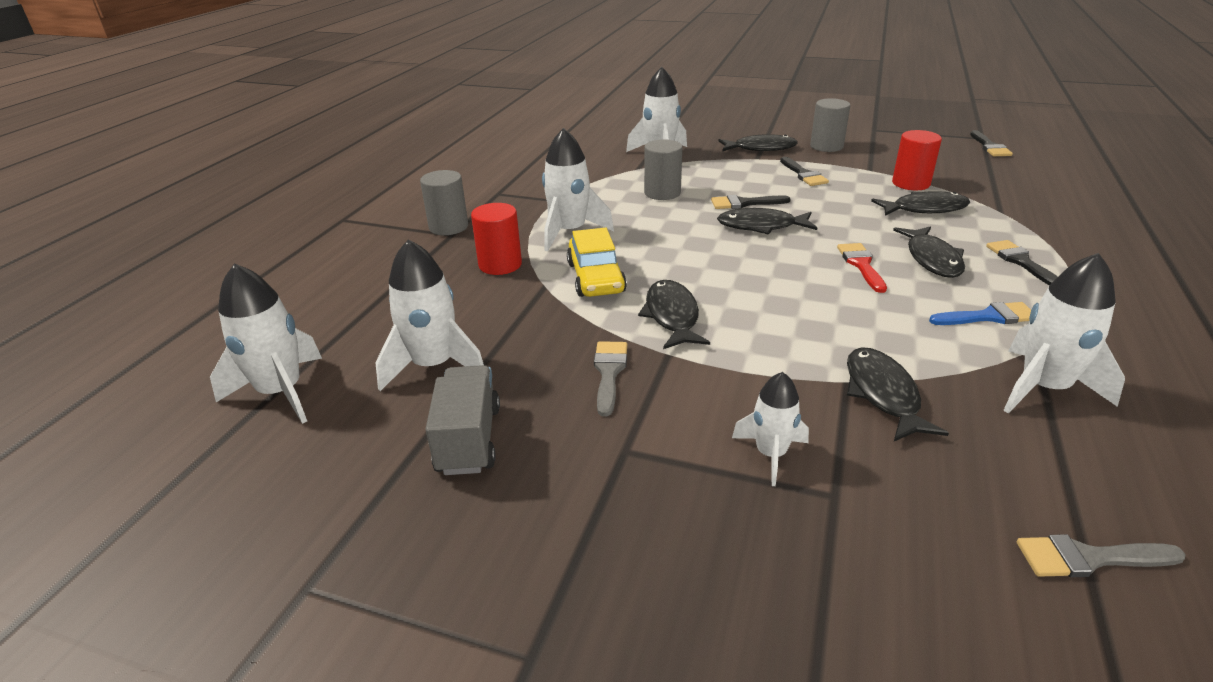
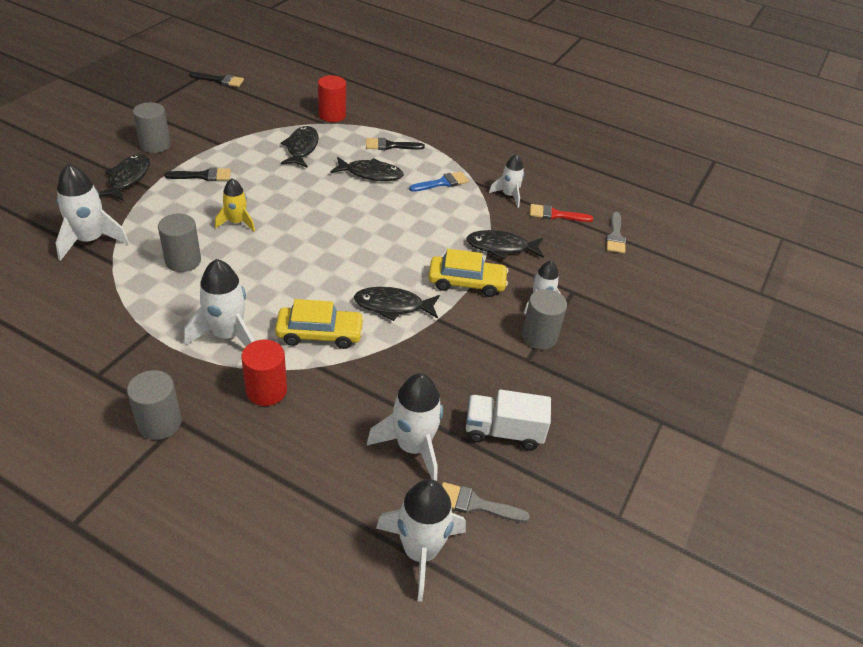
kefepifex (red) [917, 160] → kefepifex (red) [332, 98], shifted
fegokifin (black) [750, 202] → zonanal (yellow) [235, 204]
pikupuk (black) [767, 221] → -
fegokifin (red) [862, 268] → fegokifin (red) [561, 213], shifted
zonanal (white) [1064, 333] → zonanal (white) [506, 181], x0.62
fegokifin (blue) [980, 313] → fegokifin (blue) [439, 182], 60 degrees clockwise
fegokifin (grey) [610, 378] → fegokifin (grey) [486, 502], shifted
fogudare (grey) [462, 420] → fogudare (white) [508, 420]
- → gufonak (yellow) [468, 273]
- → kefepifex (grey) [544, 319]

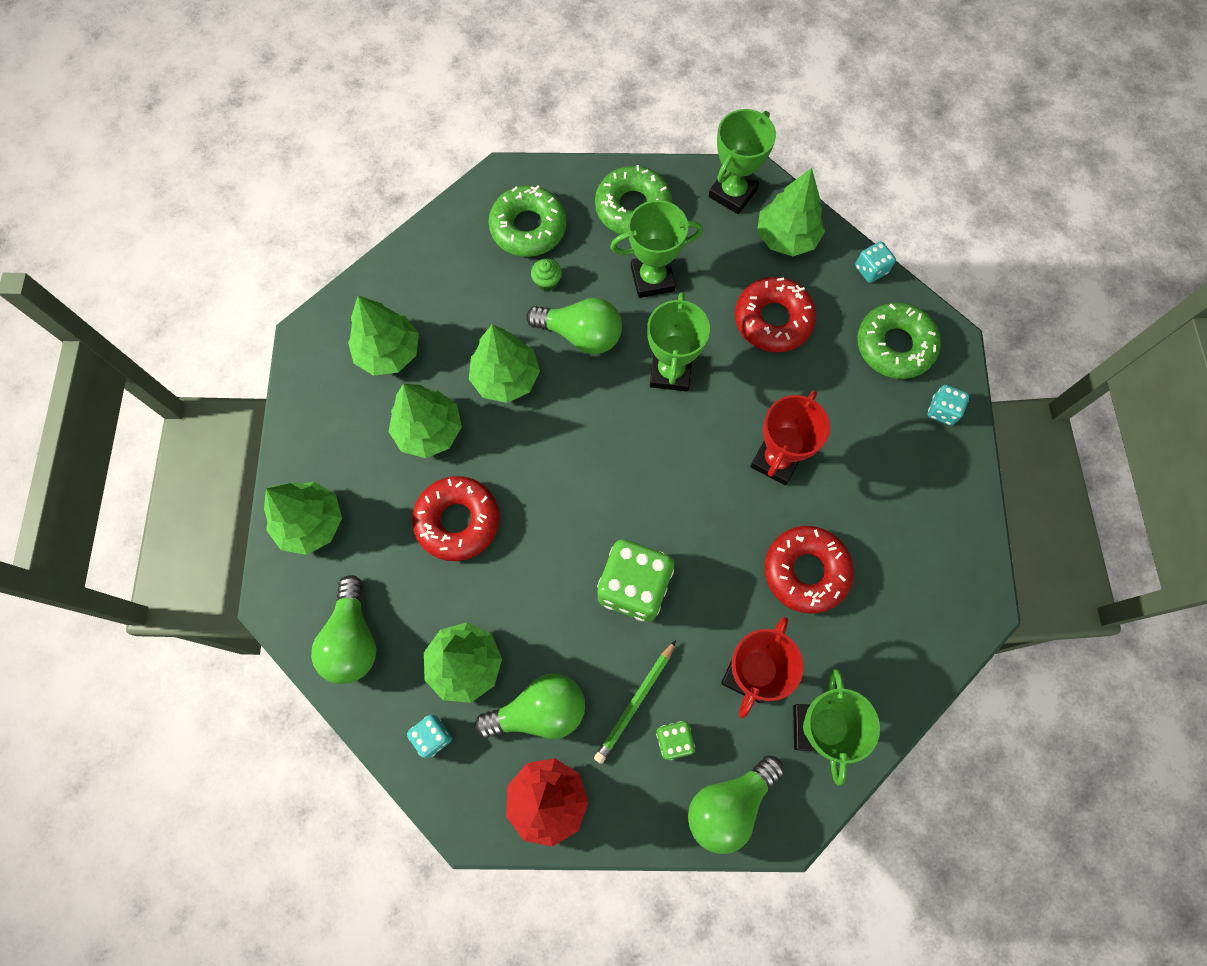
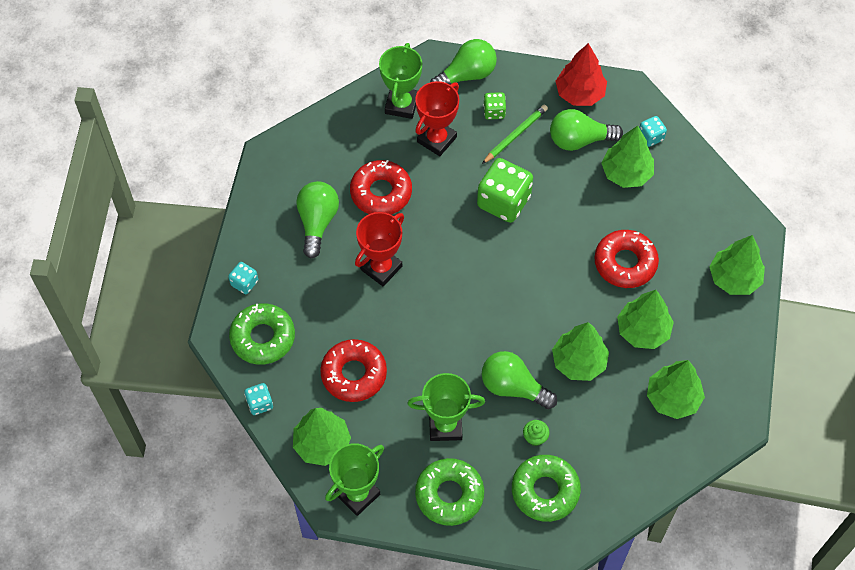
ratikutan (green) [678, 341] → -
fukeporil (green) [343, 629] → fukeporil (green) [317, 219], shifted

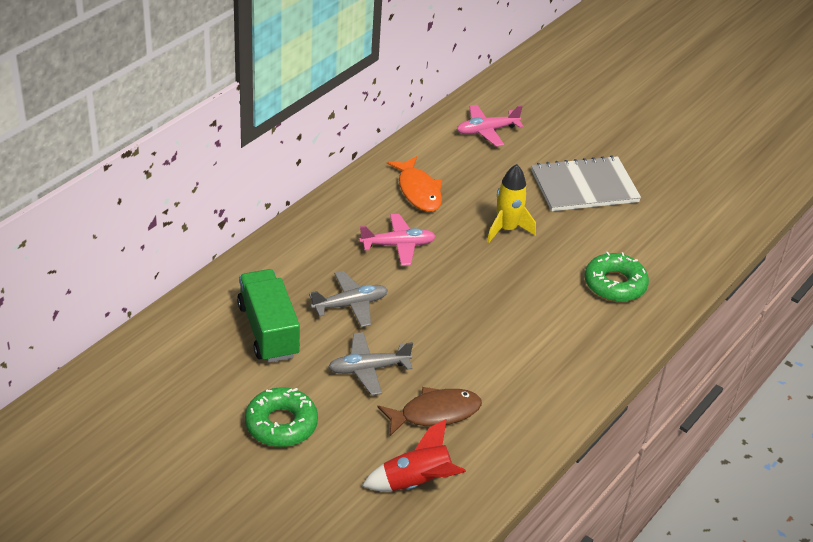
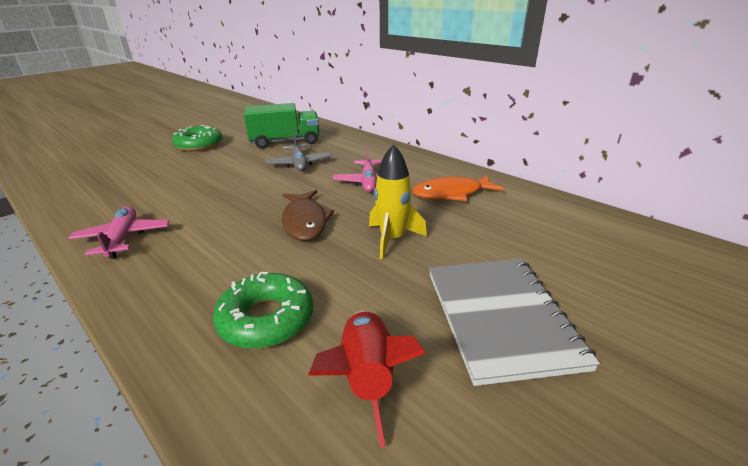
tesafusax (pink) [490, 126] → tesafusax (pink) [118, 232], shifted
tesafusax (grey) [370, 364] → -
pikupuk (brown) [429, 411] → pikupuk (brown) [308, 215], shifted
zonanal (red) [414, 455] → zonanal (red) [367, 379], shifted

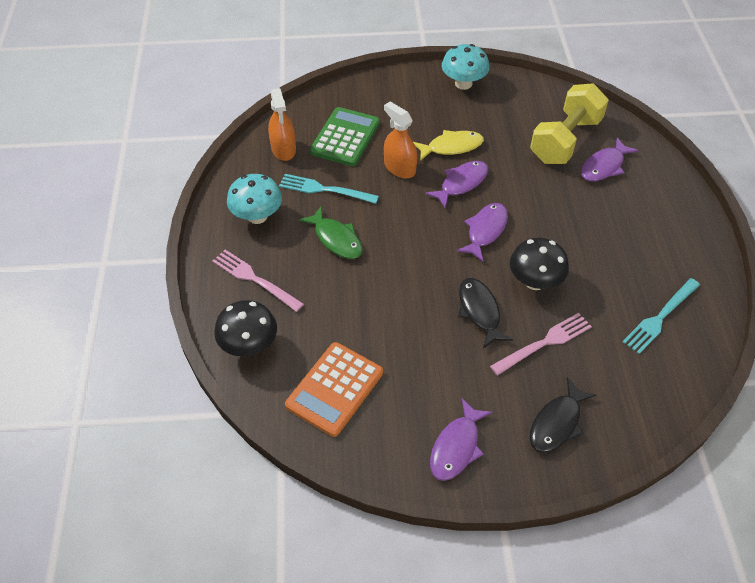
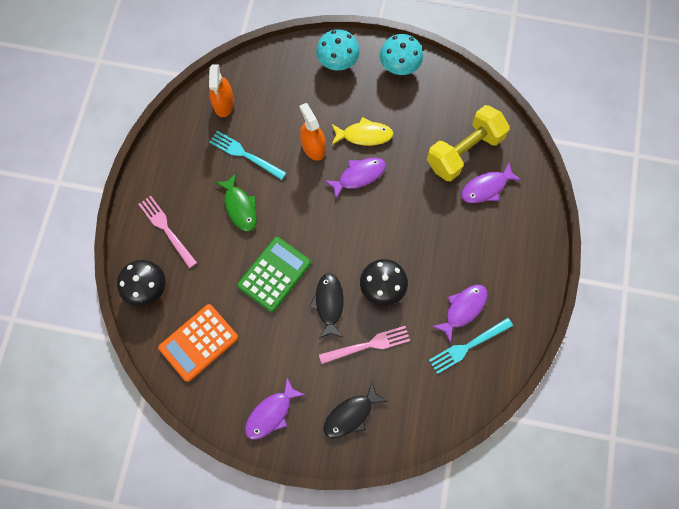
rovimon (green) [345, 136] → rovimon (green) [274, 274], shifted
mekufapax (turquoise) [254, 199] → mekufapax (turquoise) [338, 49], shifted
pikupuk (purple) [482, 232] → pikupuk (purple) [460, 314], shifted

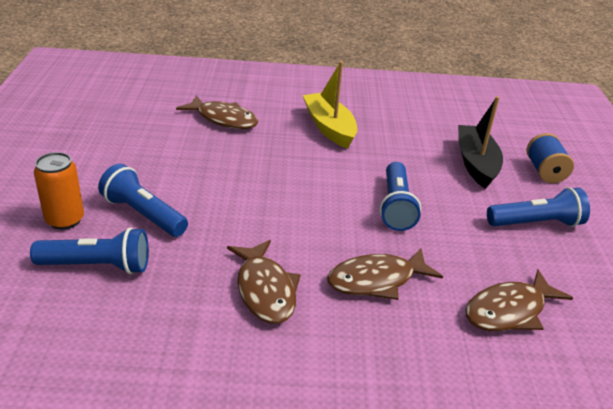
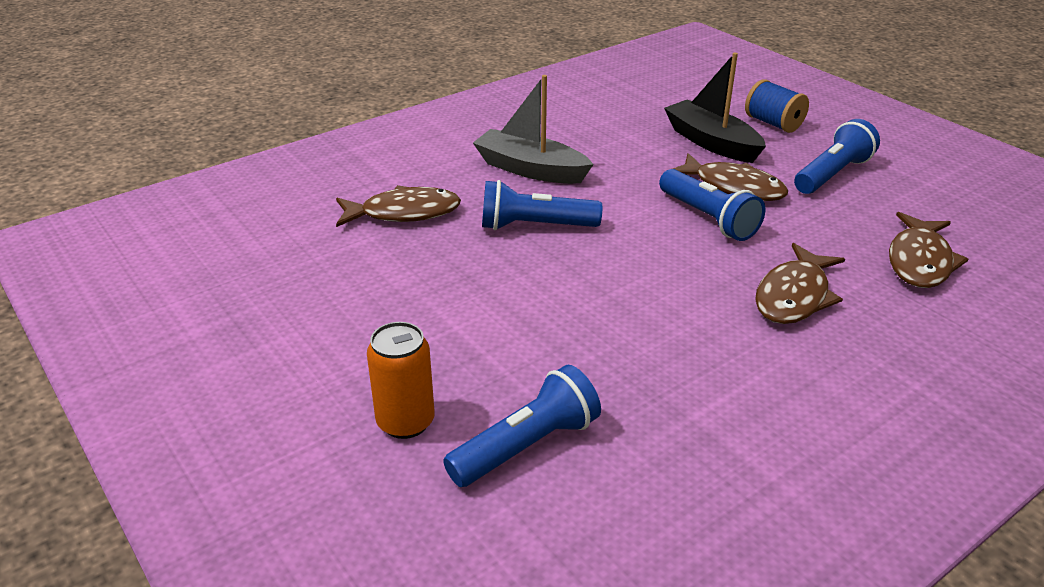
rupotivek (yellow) [330, 105] → rupotivek (grey) [533, 129]
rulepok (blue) [143, 200] → rulepok (blue) [542, 205], shifted
pikupuk (brown) [264, 282] → pikupuk (brown) [730, 177], shifted

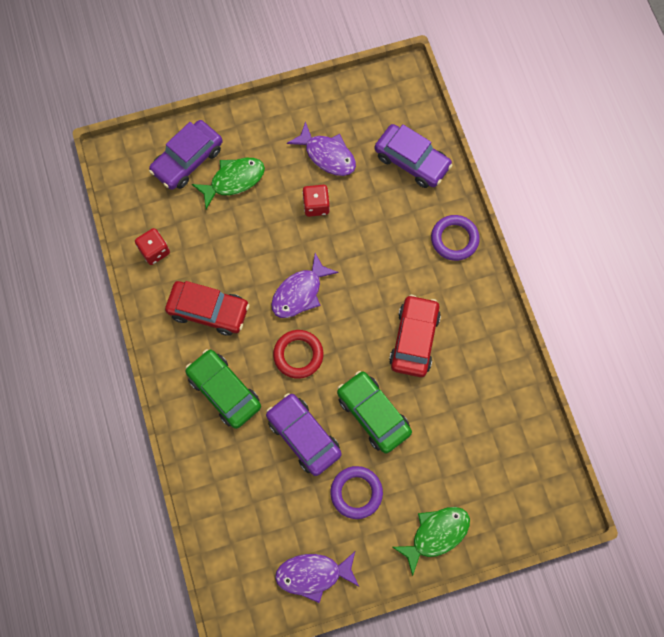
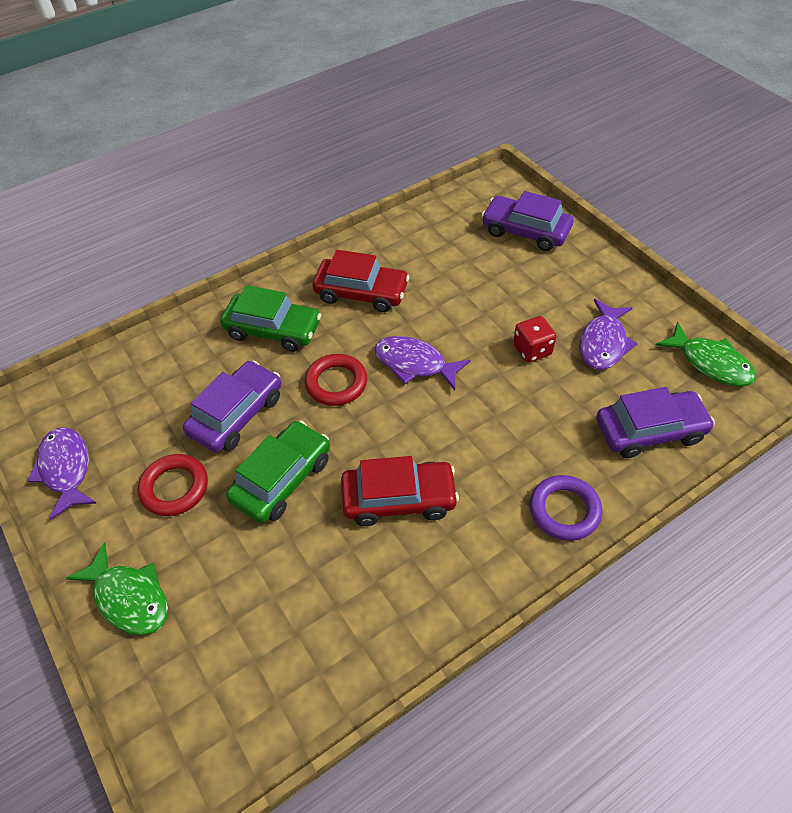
gufonak (purple) [413, 156] → gufonak (purple) [655, 422], 120 degrees counterclockwise
pikupuk (green) [228, 183] → pikupuk (green) [705, 354], shifted
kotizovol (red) [152, 246] → -
gufonak (red) [207, 308] → gufonak (red) [361, 281], 75 degrees counterclockwise
gufonak (green) [223, 389] → gufonak (green) [270, 318], 75 degrees clockwise
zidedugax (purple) [356, 492] → zidedugax (red) [173, 485]

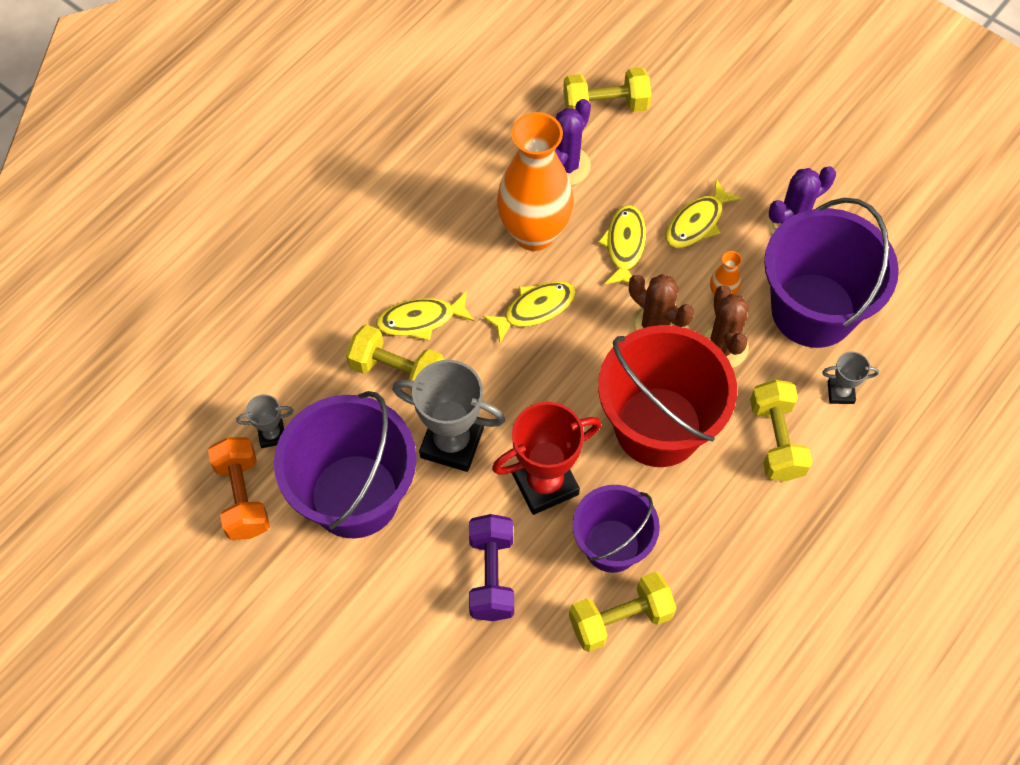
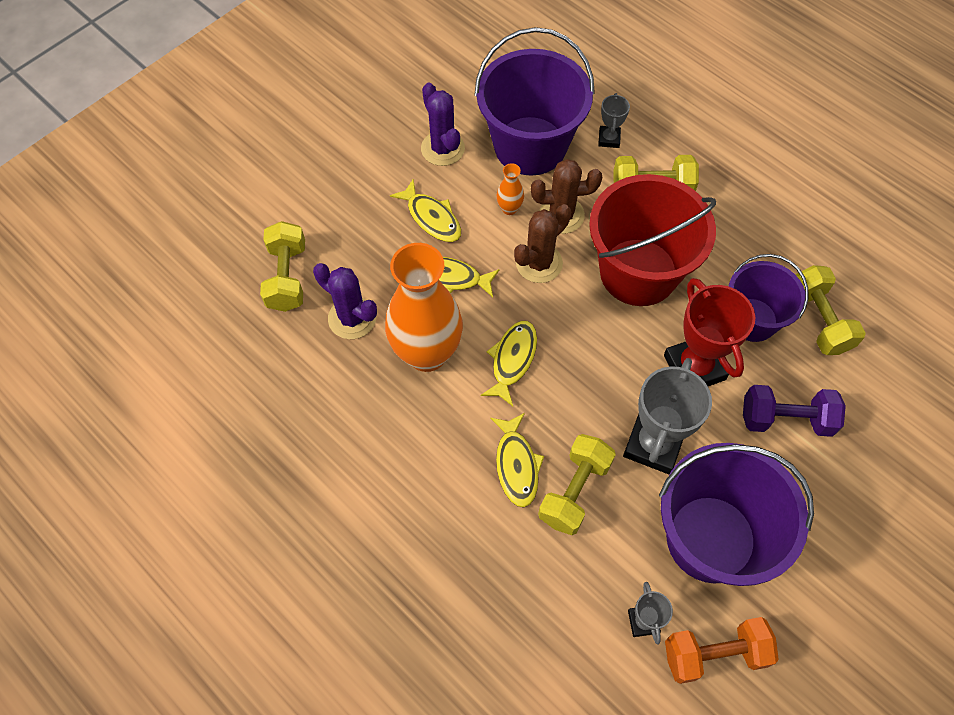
pikupuk (yellow) [529, 312] → pikupuk (yellow) [509, 363], 45 degrees clockwise

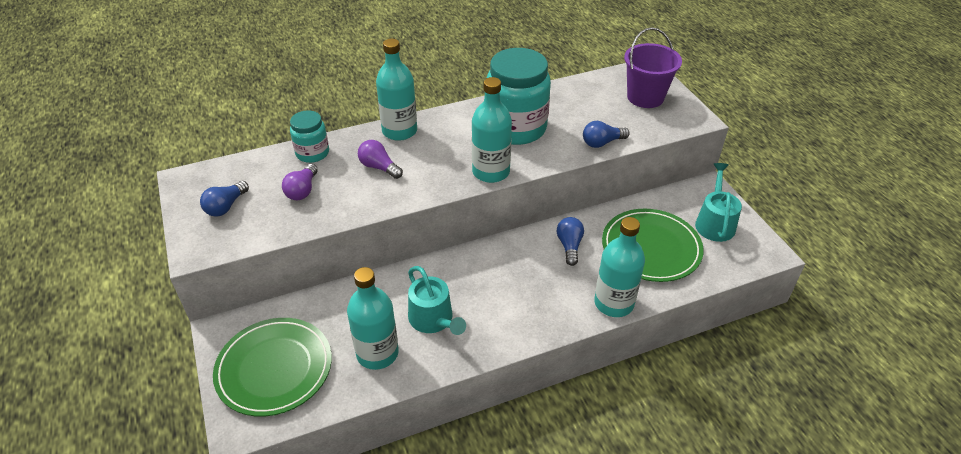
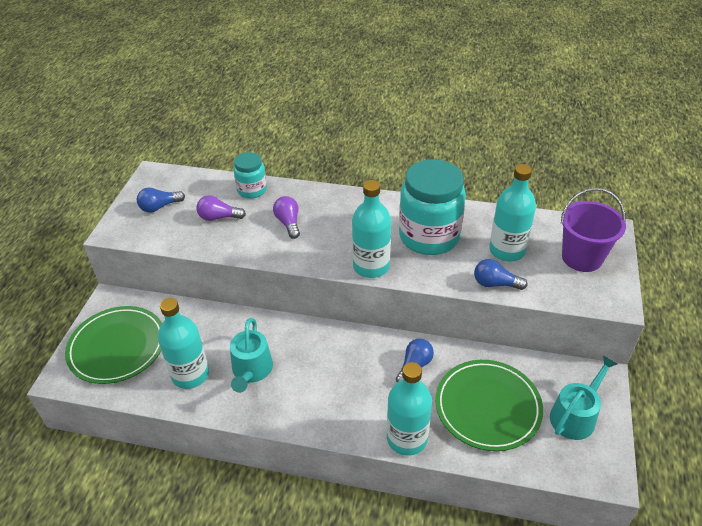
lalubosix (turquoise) [396, 90] → lalubosix (turquoise) [512, 213], shifted
fukeporil (purple) [300, 182] → fukeporil (purple) [221, 208], 45 degrees clockwise

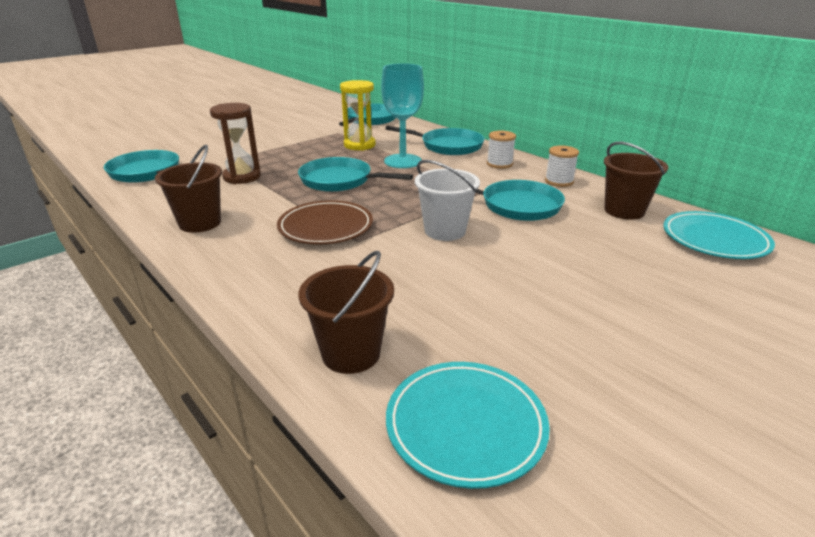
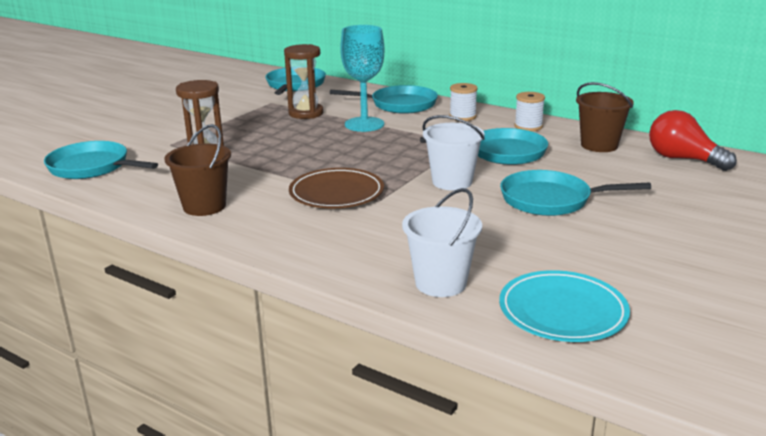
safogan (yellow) [358, 115] → safogan (brown) [304, 81]
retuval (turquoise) [355, 174] → retuval (turquoise) [575, 193], shifted
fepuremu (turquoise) [719, 235] → fukeporil (red) [693, 140]
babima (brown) [346, 312] → babima (white) [442, 242]

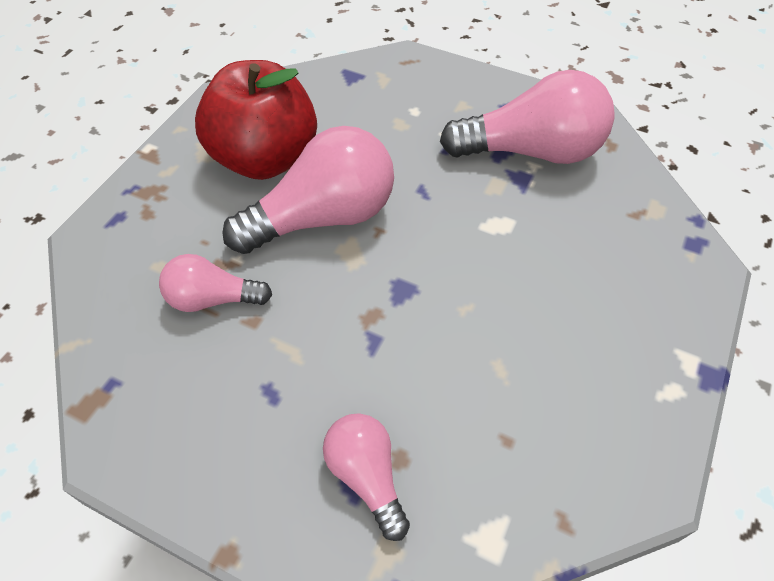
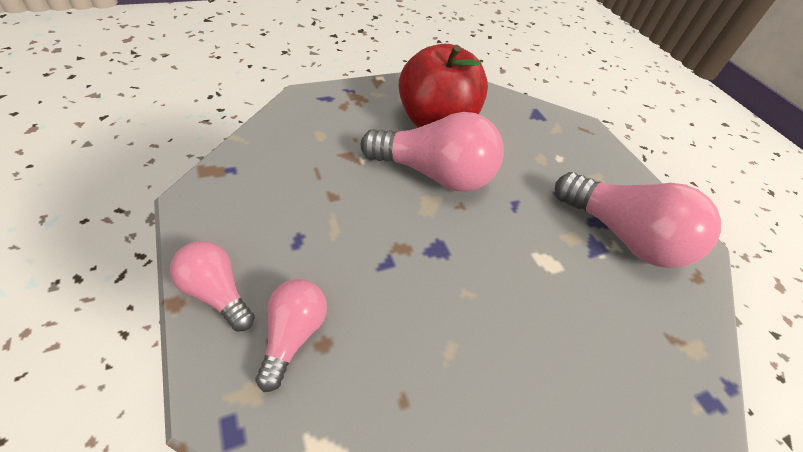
fukeporil (pink) [215, 283] → fukeporil (pink) [212, 286], shifted

